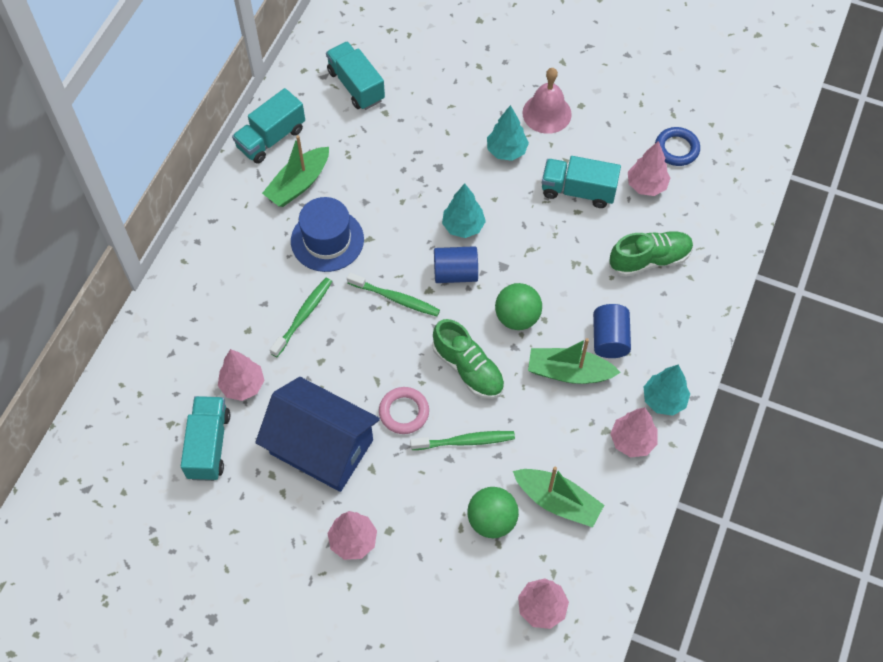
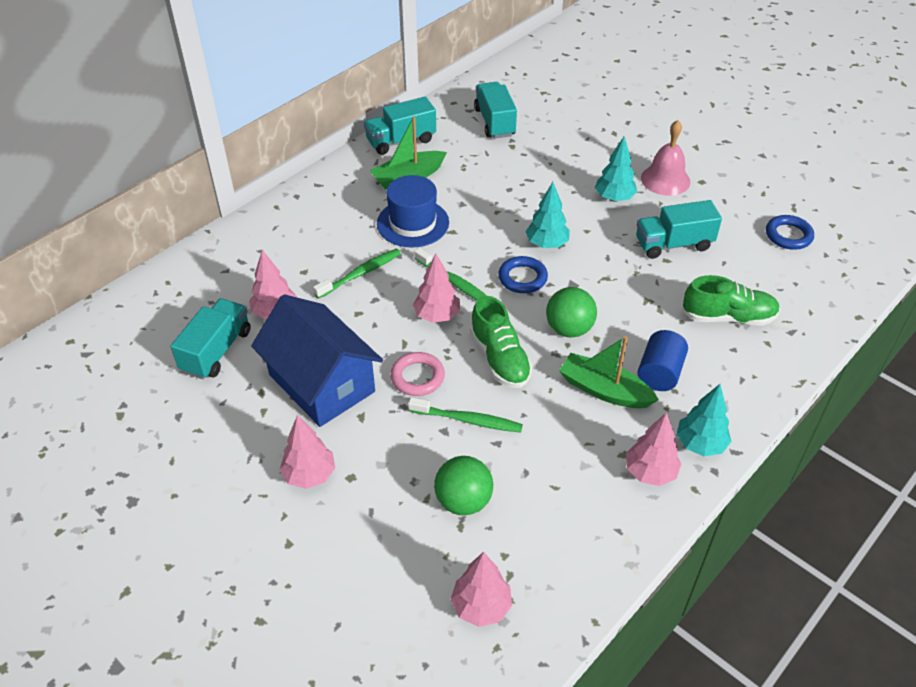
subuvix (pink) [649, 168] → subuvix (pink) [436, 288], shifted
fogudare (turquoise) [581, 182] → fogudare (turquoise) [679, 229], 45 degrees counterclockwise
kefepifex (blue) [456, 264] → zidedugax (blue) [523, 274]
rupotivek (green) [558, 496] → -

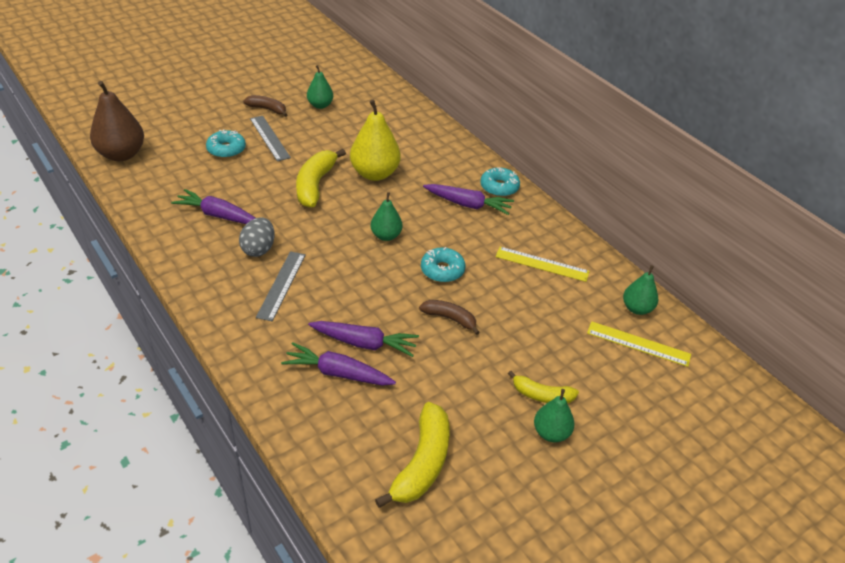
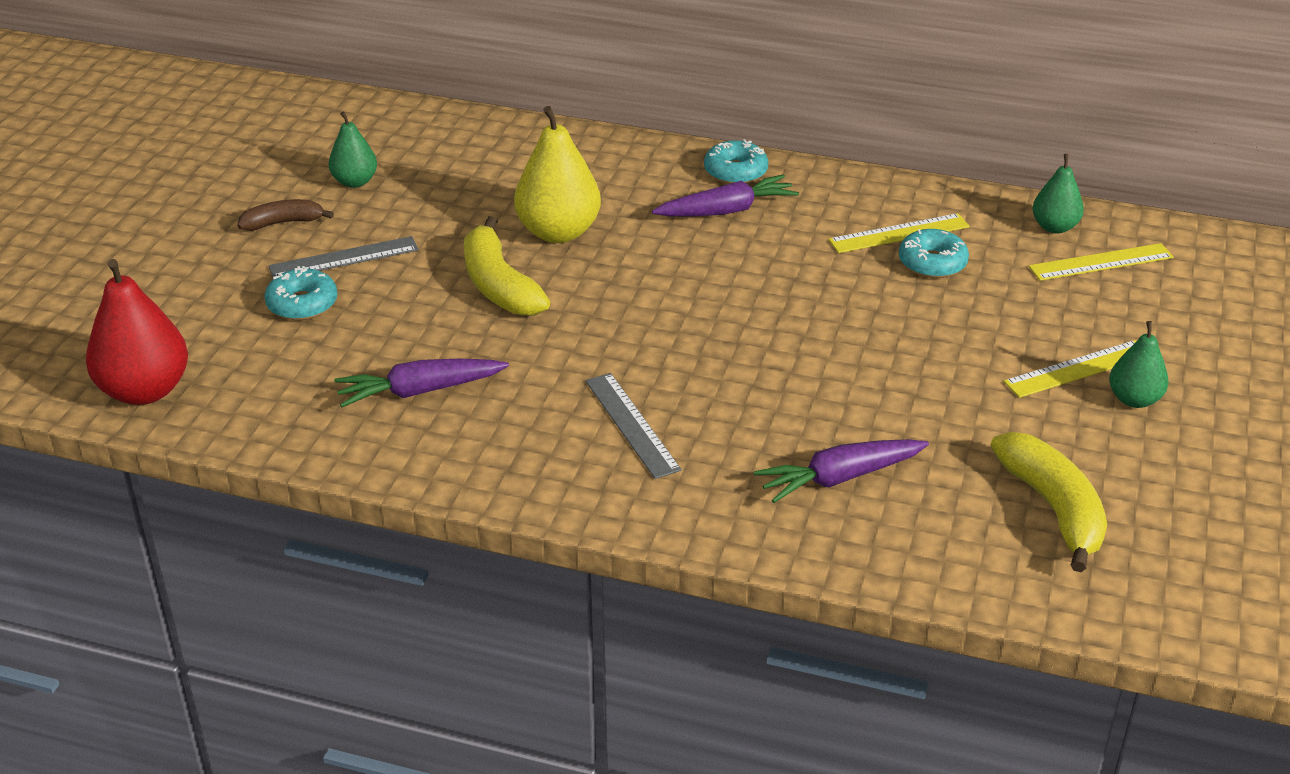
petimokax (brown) [117, 121] → petimokax (red) [137, 332]
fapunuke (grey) [270, 138] → fapunuke (grey) [343, 256], 45 degrees counterclockwise
petimokax (green) [386, 216] → -
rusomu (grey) [257, 237] → -
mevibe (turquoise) [443, 264] → mevibe (turquoise) [934, 253], shifted
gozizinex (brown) [449, 317] → -
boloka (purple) [363, 339] → -
gozizinex (yellow) [543, 387] → fapunuke (yellow) [1070, 369]

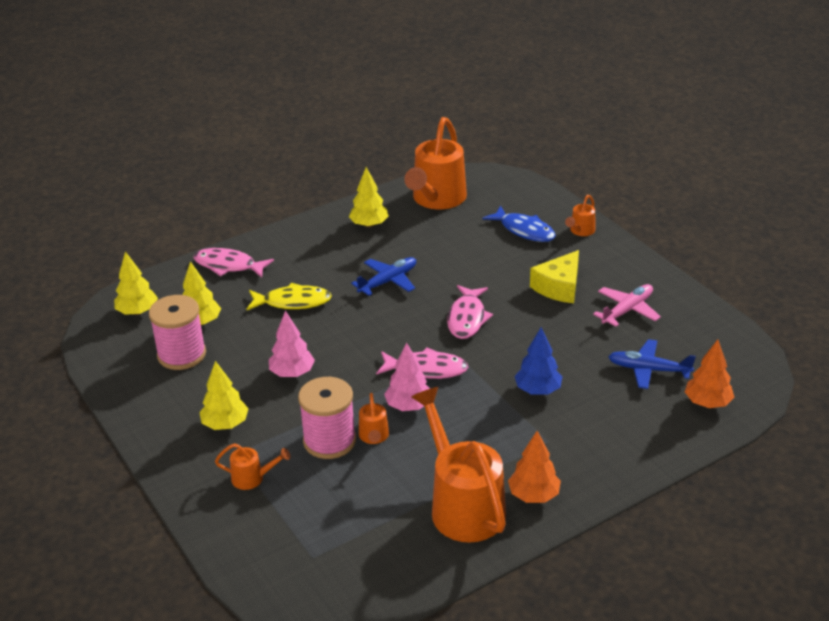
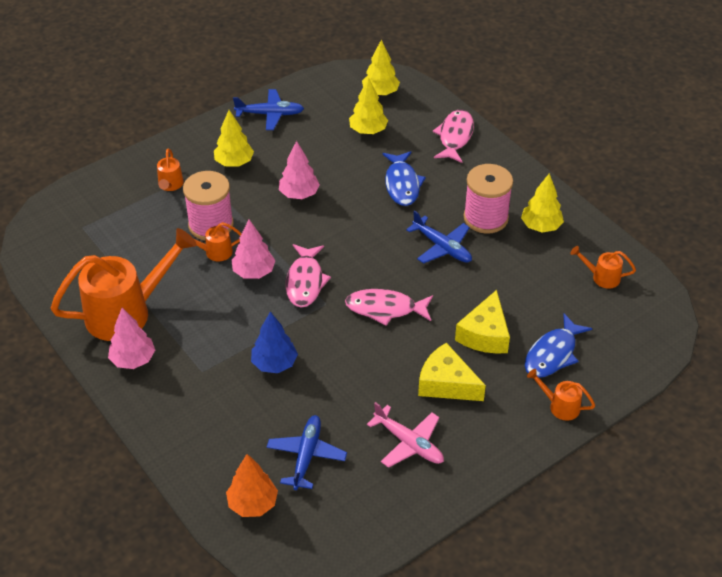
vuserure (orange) [435, 163] → vuserure (orange) [603, 267], x0.44
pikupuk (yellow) [289, 296] → pikupuk (blue) [404, 178]
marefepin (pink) [177, 332] → marefepin (pink) [488, 199], shifted
subuvix (orange) [534, 467] → subuvix (pink) [131, 338]
- → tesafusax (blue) [268, 109]
- → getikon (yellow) [482, 322]

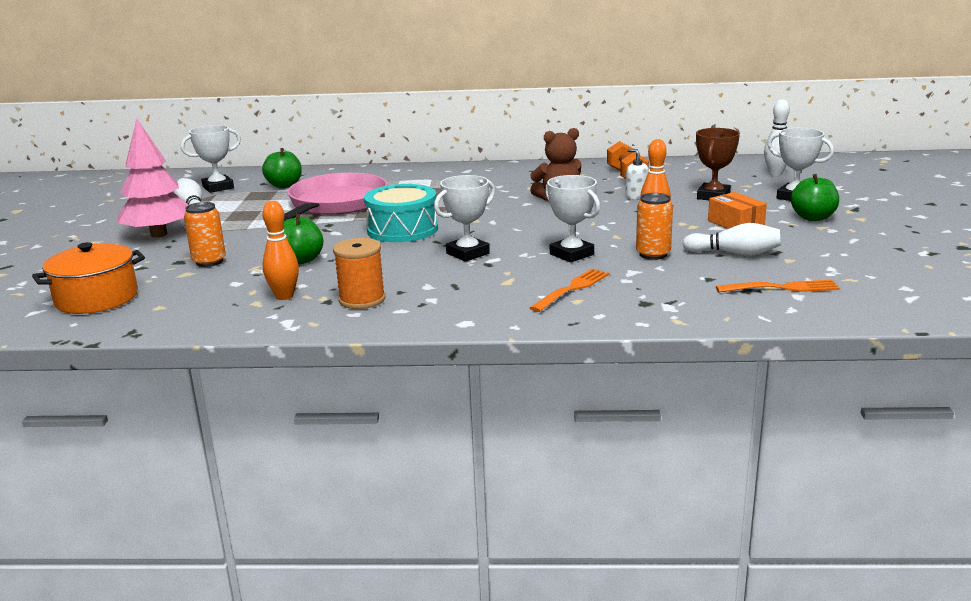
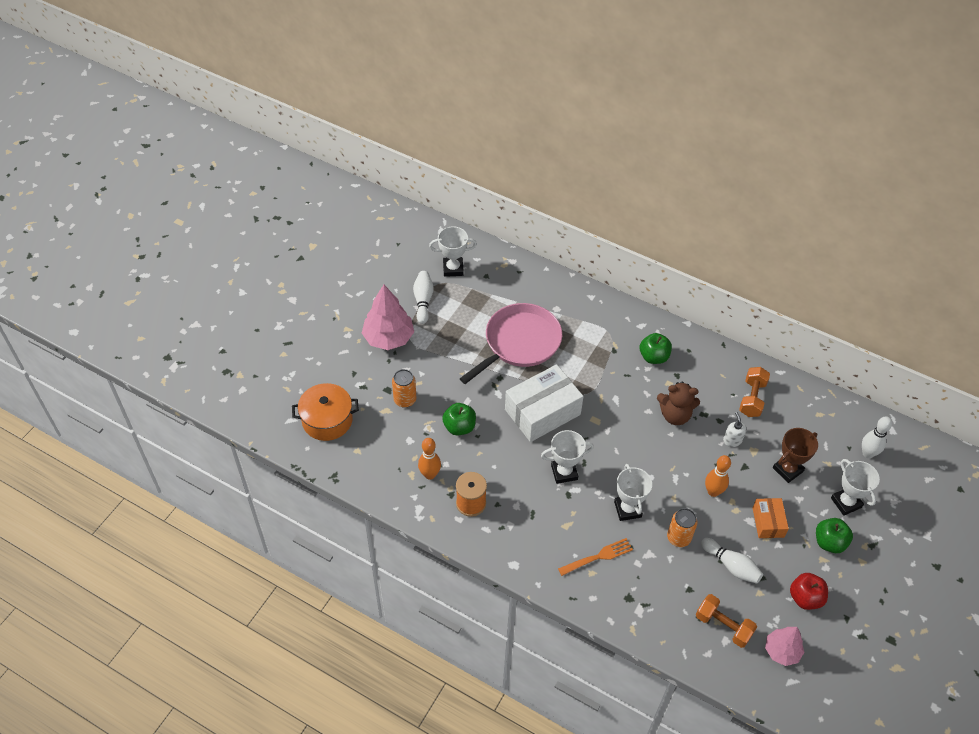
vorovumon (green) [282, 168] → vorovumon (green) [656, 348], shifted
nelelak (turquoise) [401, 213] → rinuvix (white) [544, 403]
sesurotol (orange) [778, 286] → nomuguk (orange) [726, 621]
- → vorovumon (red) [809, 591]
- → subuvix (pink) [784, 646]

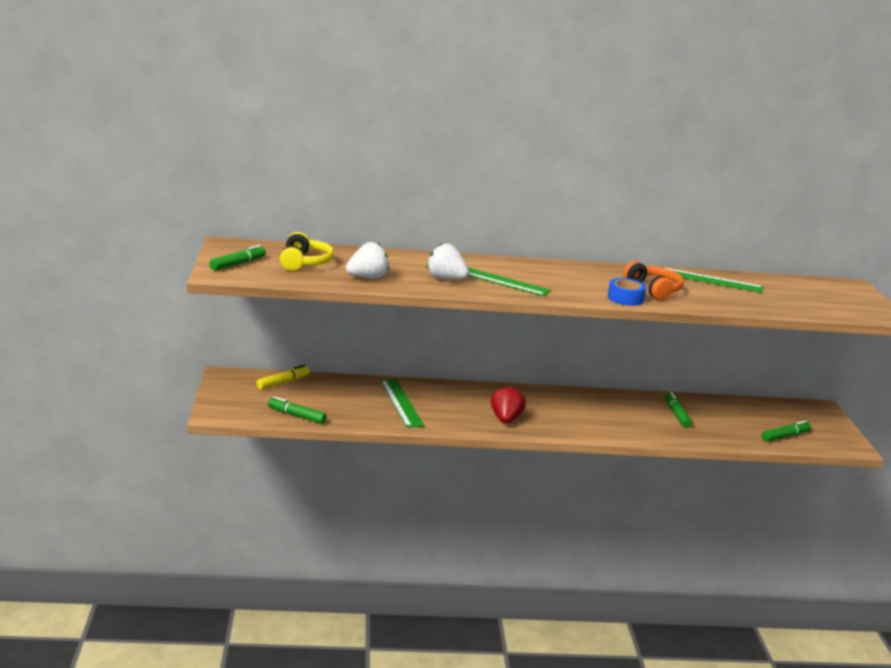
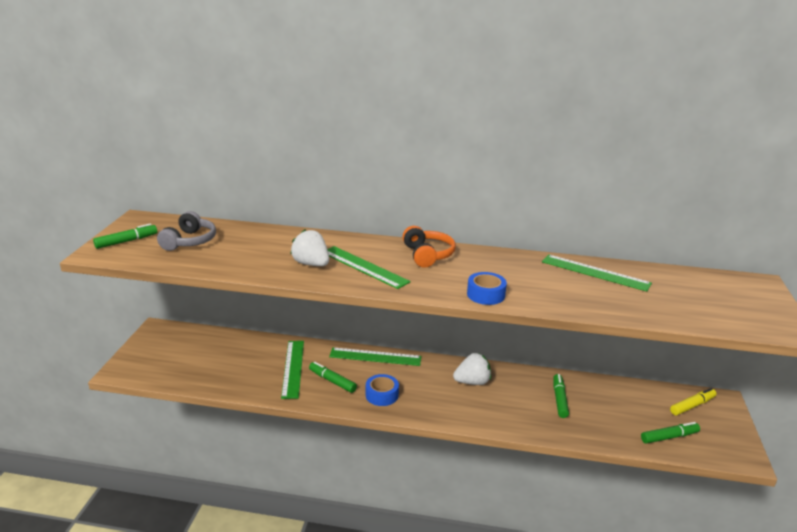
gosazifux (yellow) [307, 251] → gosazifux (grey) [186, 231]
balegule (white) [367, 260] → balegule (white) [472, 369], shifted
gosazifux (orange) [653, 280] → gosazifux (orange) [429, 247], shifted
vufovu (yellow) [283, 377] → vufovu (yellow) [693, 401], shifted
balegule (red) [508, 404] → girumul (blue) [382, 390]
vufovu (green) [297, 410] → vufovu (green) [333, 377], shifted
- → fapunuke (green) [375, 356]

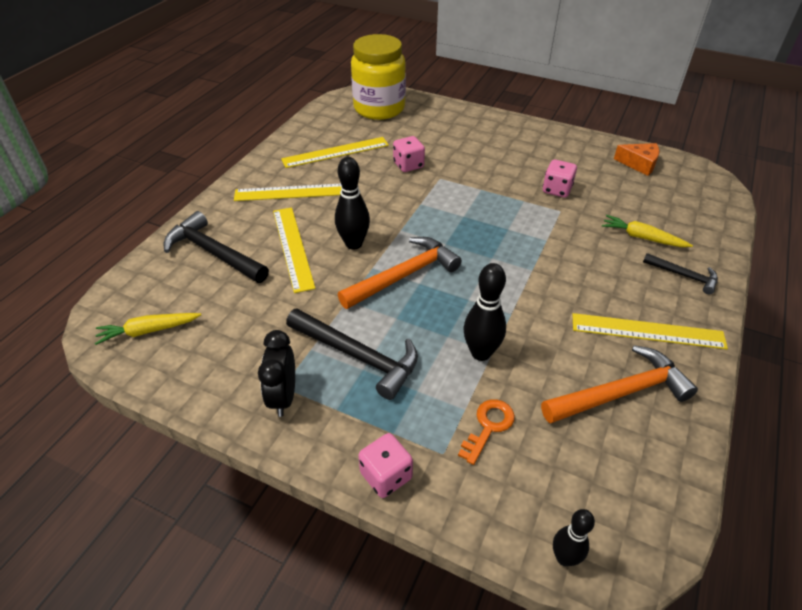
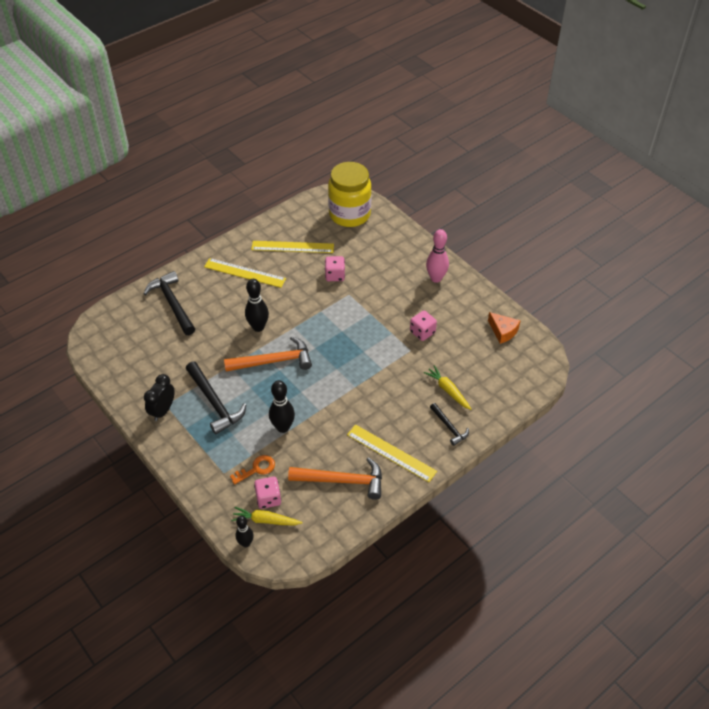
fapunuke (yellow) [294, 250] → -
boloka (yellow) [148, 329] → boloka (yellow) [266, 516], shifted
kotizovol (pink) [385, 465] → kotizovol (pink) [267, 493], shifted
- → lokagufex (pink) [437, 256]

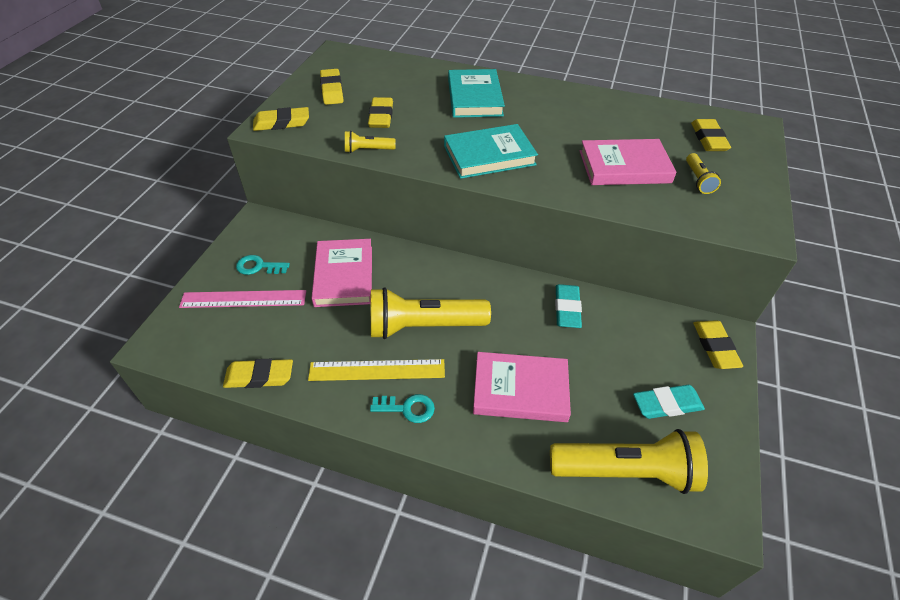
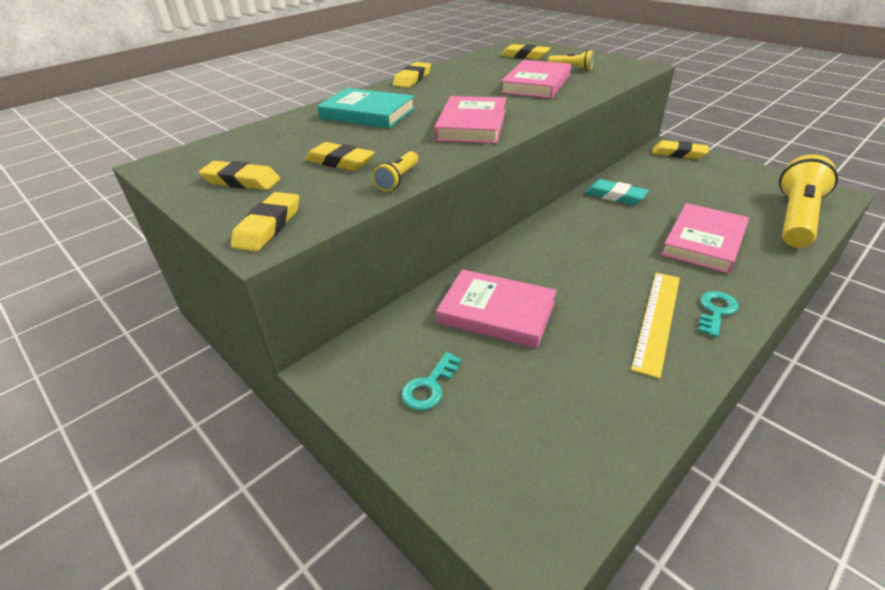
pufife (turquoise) [491, 151] → pufife (pink) [470, 120]
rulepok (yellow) [431, 313] → -
fapunuke (pink) [242, 299] → -
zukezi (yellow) [258, 373] → zukezi (yellow) [412, 75], shifted
zukezi (turquoise) [669, 402] → -

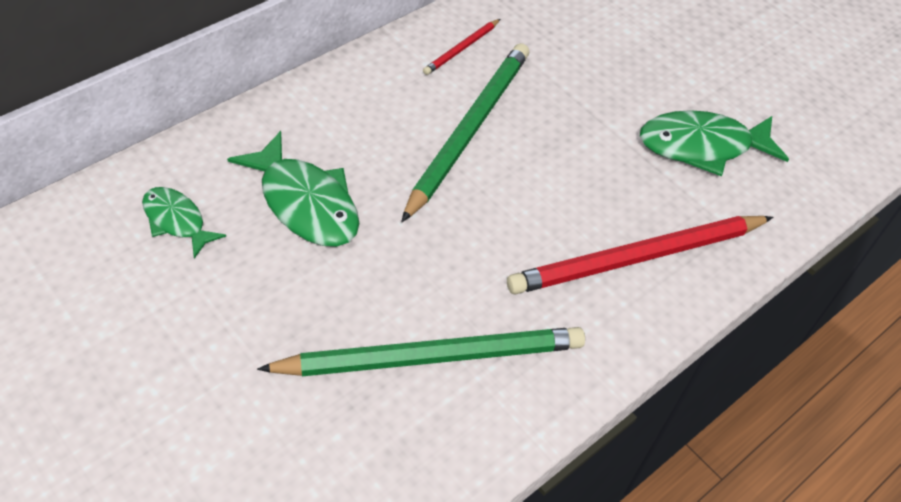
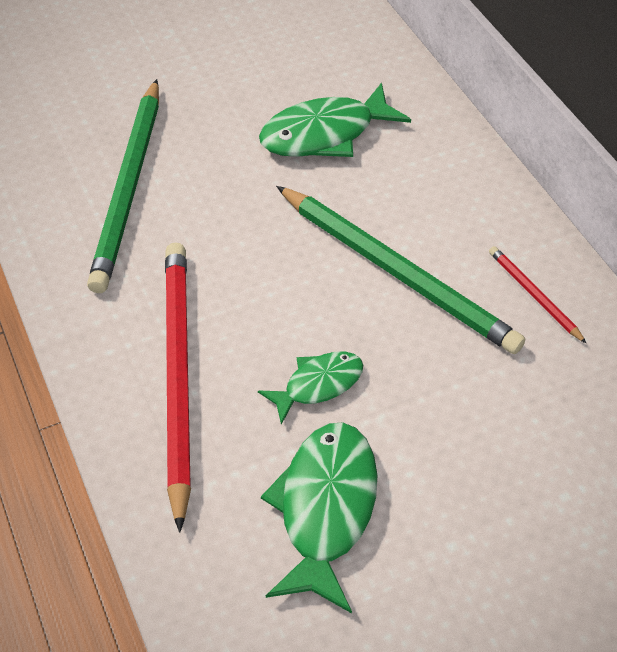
pikupuk (green) [184, 223] → pikupuk (green) [310, 388], shifted

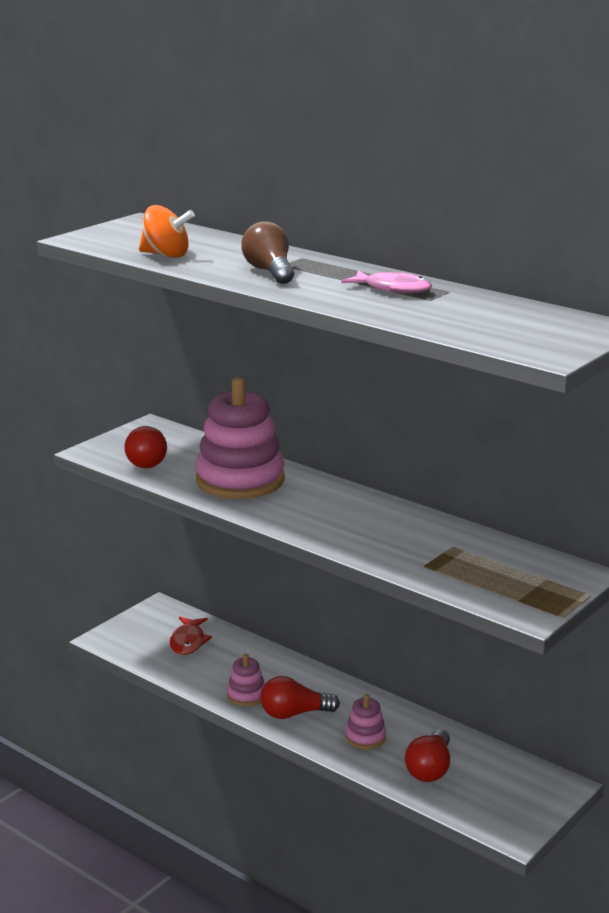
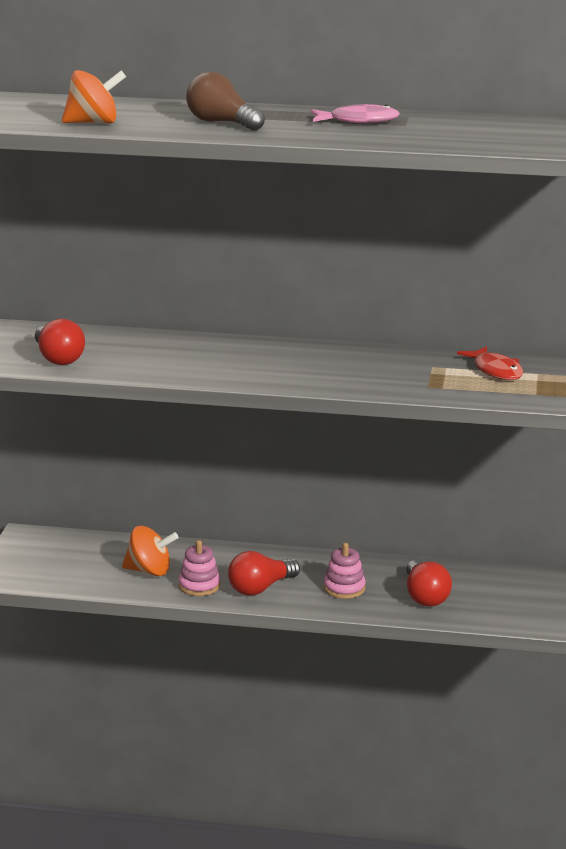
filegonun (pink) [240, 438] → -
pikupuk (red) [191, 636] → pikupuk (red) [490, 363], shifted
- → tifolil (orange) [150, 551]

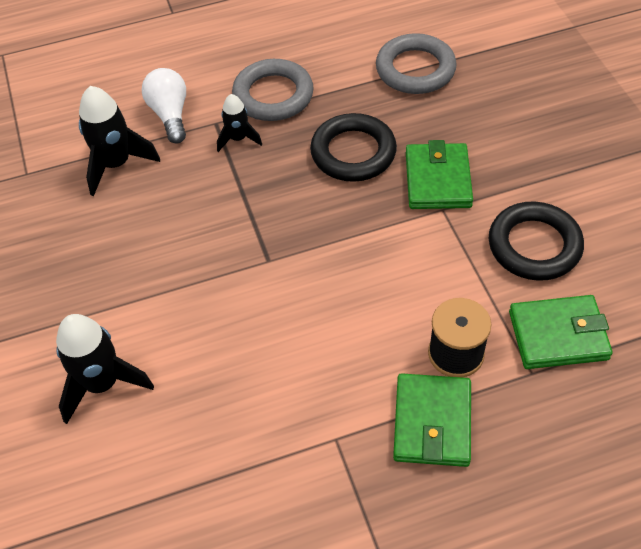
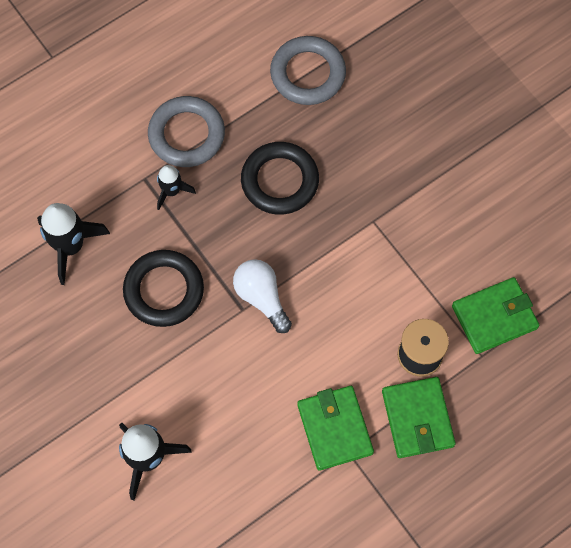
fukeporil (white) [164, 106] → fukeporil (white) [262, 296], shifted
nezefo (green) [439, 174] → nezefo (green) [335, 428], shifted
zidedugax (black) [536, 241] → zidedugax (black) [163, 288], shifted

